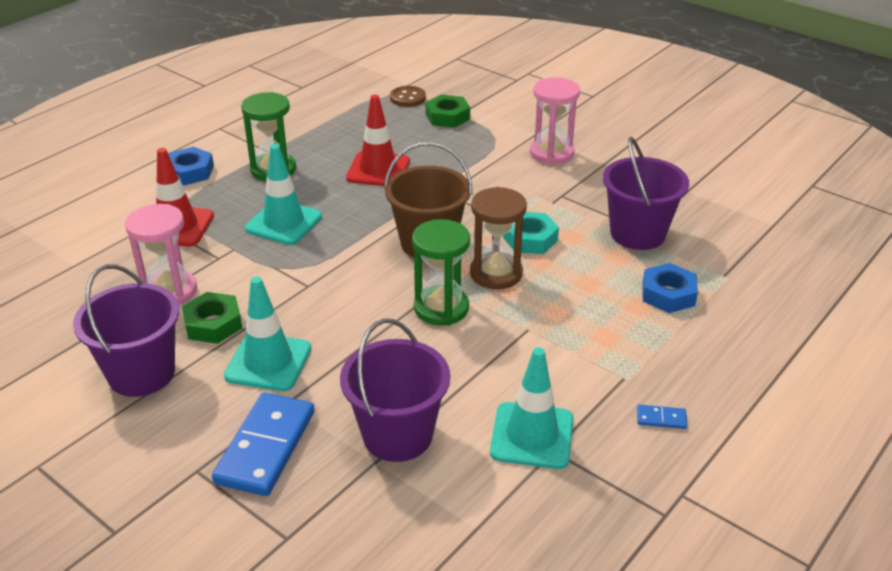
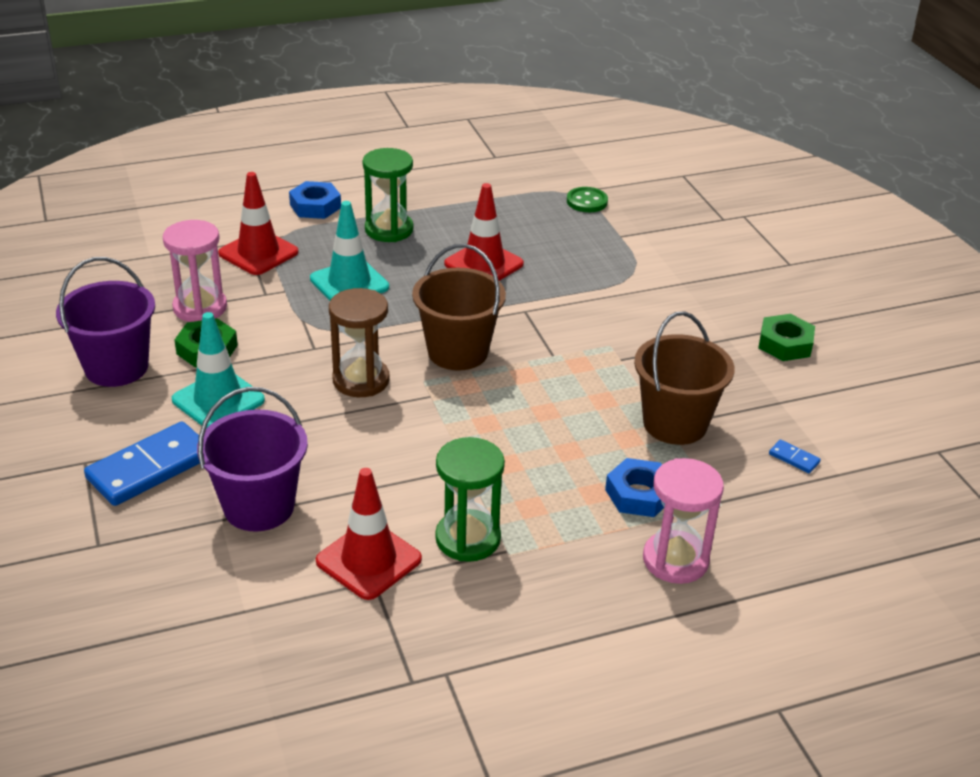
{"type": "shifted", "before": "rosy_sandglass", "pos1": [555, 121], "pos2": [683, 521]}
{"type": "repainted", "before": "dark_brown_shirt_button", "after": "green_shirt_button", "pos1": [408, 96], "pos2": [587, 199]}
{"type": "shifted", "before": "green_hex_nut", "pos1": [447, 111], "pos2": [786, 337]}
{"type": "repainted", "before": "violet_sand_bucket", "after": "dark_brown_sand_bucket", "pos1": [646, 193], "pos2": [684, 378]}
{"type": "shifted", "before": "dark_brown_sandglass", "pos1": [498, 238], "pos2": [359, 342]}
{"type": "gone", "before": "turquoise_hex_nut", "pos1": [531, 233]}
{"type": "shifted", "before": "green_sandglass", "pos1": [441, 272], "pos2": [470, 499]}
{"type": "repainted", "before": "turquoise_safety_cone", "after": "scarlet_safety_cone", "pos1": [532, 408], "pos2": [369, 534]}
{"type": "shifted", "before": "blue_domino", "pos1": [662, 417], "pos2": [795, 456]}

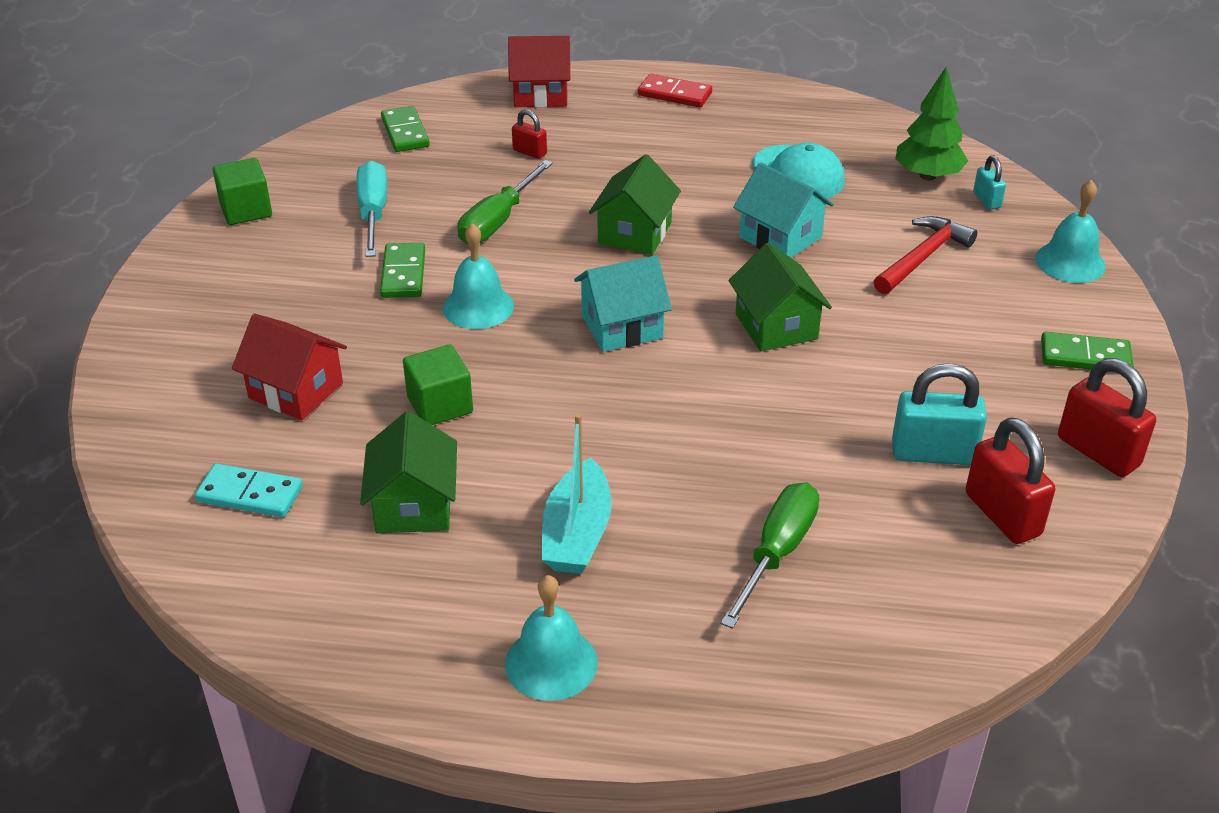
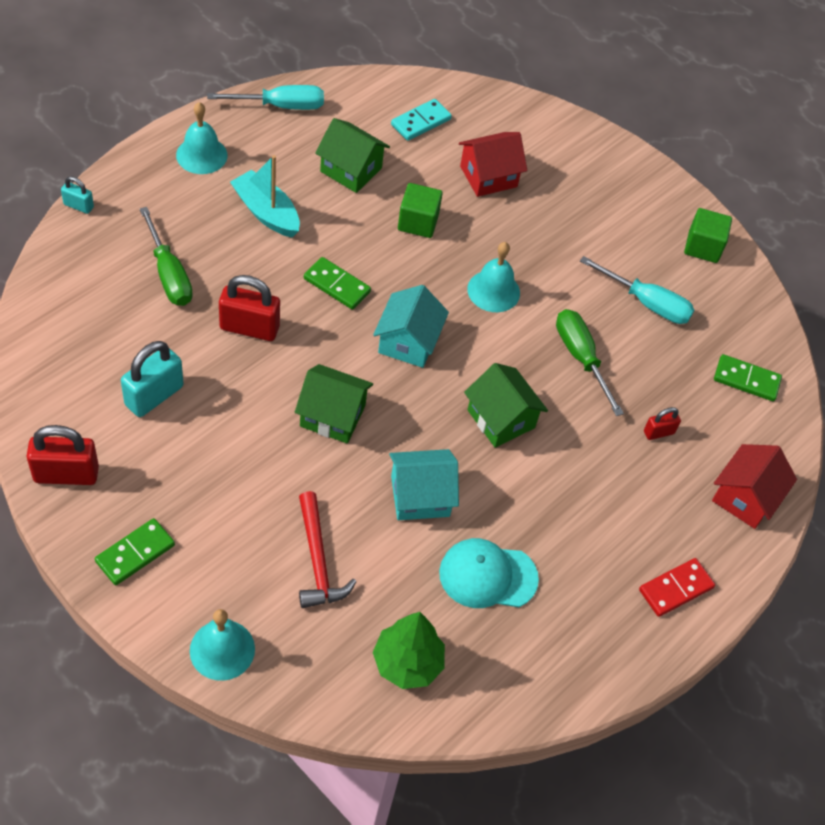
{"type": "shifted", "before": "turquoise_padlock", "pos1": [989, 182], "pos2": [77, 195]}
{"type": "shifted", "before": "green_domino", "pos1": [402, 270], "pos2": [337, 283]}
{"type": "shifted", "before": "scarlet_padlock", "pos1": [1010, 480], "pos2": [249, 308]}
{"type": "new", "after": "turquoise_screwdriver", "pos2": [265, 97]}

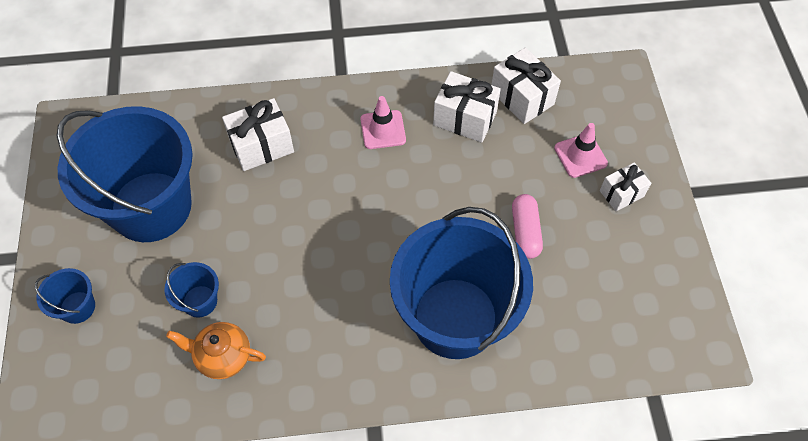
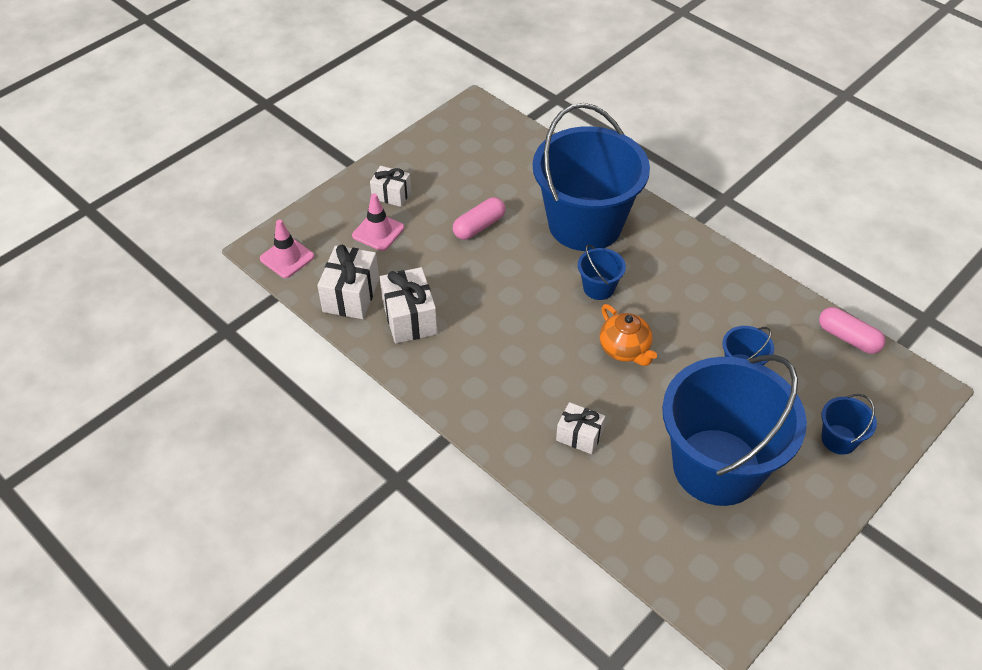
{"type": "shifted", "before": "rosy_safety_cone", "pos1": [383, 122], "pos2": [287, 249]}
{"type": "scaled", "before": "white_wrapped_gift", "pos1": [258, 134], "pos2": [580, 428], "scale": 0.64}
{"type": "shifted", "before": "orange_teapot", "pos1": [216, 350], "pos2": [628, 335]}
{"type": "new", "after": "blue_sand_bucket", "pos2": [602, 272]}
{"type": "new", "after": "rosy_pill_shape", "pos2": [852, 330]}

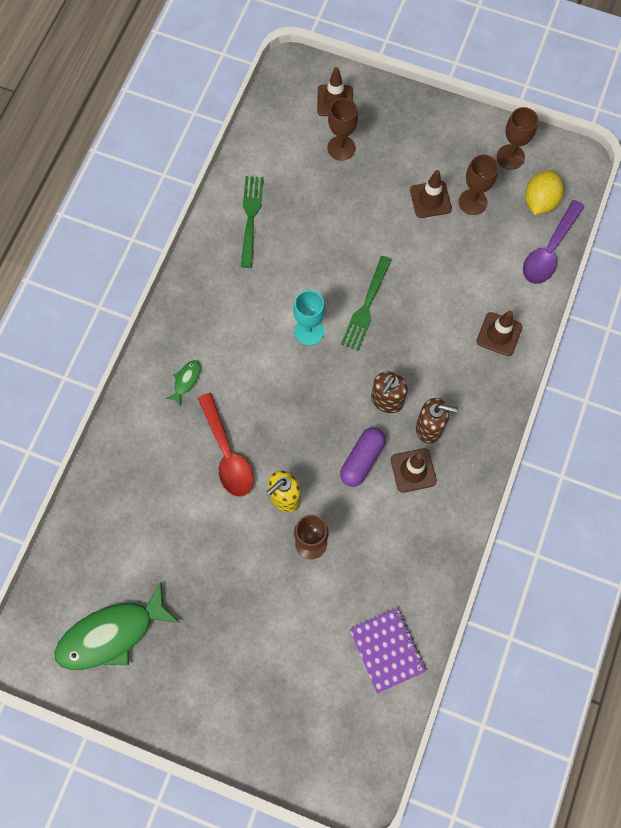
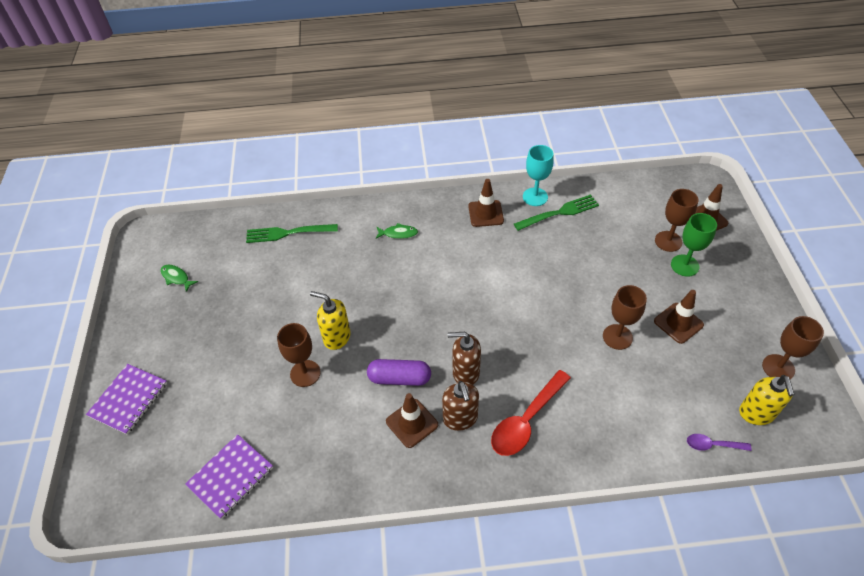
{"type": "shifted", "before": "dark_brown_goblet", "pos1": [478, 184], "pos2": [625, 317]}
{"type": "swapped", "before": "golden_toy_lemon", "after": "golden_soap_pump", "pos1": [544, 192], "pos2": [767, 400]}
{"type": "scaled", "before": "violet_teaspoon", "pos1": [554, 242], "pos2": [719, 442], "scale": 0.52}
{"type": "shifted", "before": "green_table_fork", "pos1": [366, 303], "pos2": [292, 233]}
{"type": "shifted", "before": "turquoise_goblet", "pos1": [309, 318], "pos2": [538, 175]}
{"type": "shifted", "before": "dark_brown_safety_cone", "pos1": [499, 333], "pos2": [486, 203]}
{"type": "shifted", "before": "scarlet_teaspoon", "pos1": [226, 445], "pos2": [531, 413]}
{"type": "scaled", "before": "green_fish_figure", "pos1": [117, 626], "pos2": [179, 278], "scale": 0.43}
{"type": "new", "after": "green_goblet", "pos2": [694, 245]}
{"type": "new", "after": "violet_exercise_book", "pos2": [126, 399]}

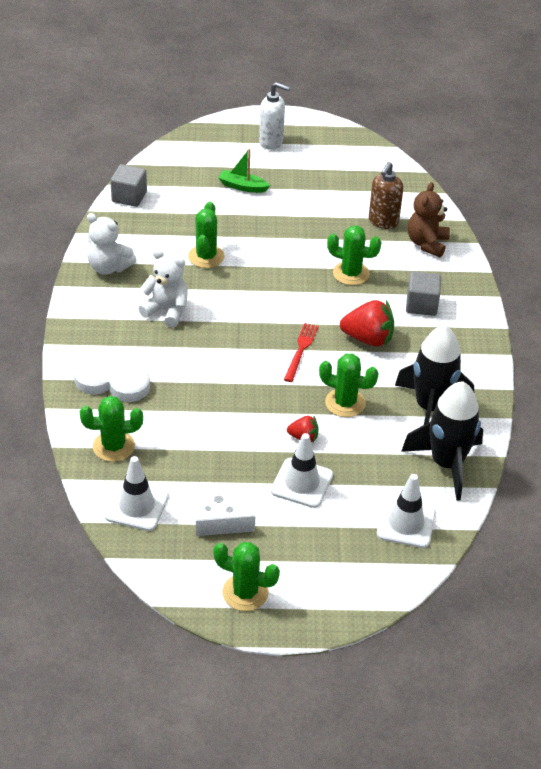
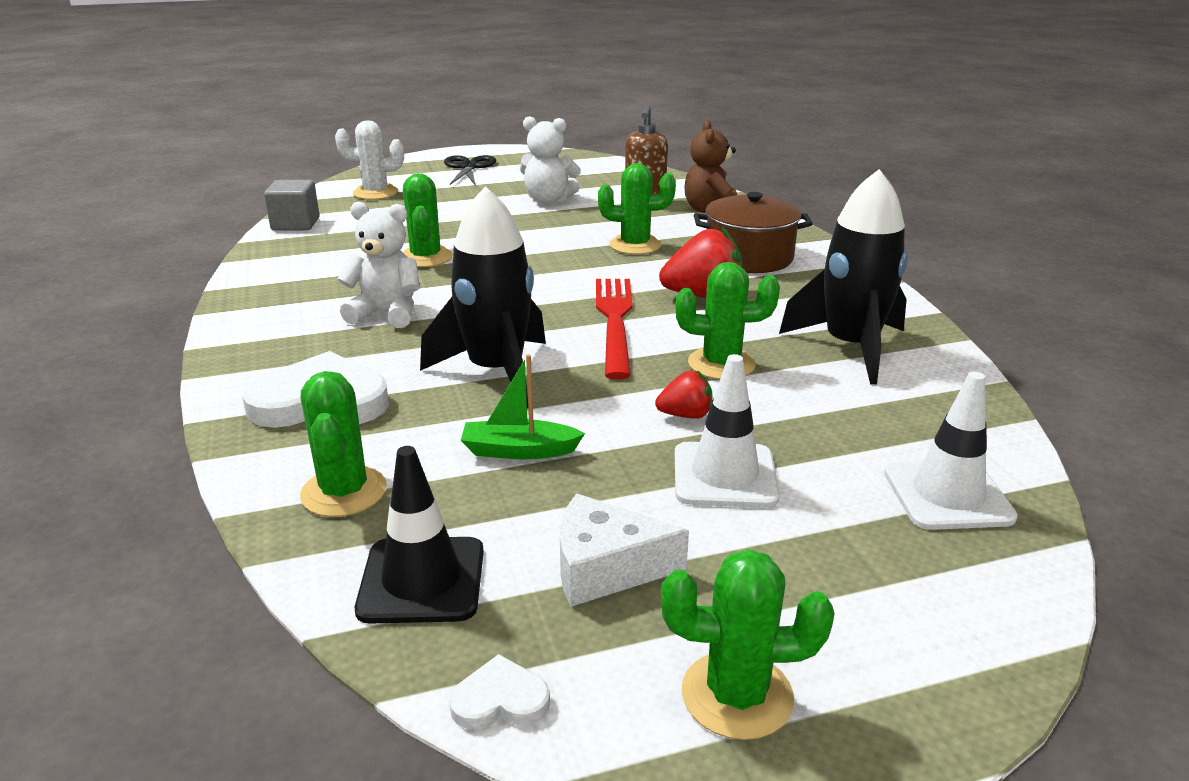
{"type": "swapped", "before": "white_soap_pump", "after": "black_shears", "pos1": [274, 116], "pos2": [470, 170]}
{"type": "shifted", "before": "green_sailboat", "pos1": [244, 171], "pos2": [523, 407]}
{"type": "shifted", "before": "white_stuffed_bear", "pos1": [112, 244], "pos2": [550, 159]}
{"type": "swapped", "before": "ash-grey_block", "after": "dark_brown_pot", "pos1": [423, 293], "pos2": [753, 232]}
{"type": "scaled", "before": "scarlet_table_fork", "pos1": [301, 352], "pos2": [614, 329], "scale": 1.6}
{"type": "shifted", "before": "black_toy_rocket", "pos1": [442, 441], "pos2": [483, 297]}
{"type": "rotated", "before": "green_prickly_plant", "pos1": [111, 429], "pos2": [343, 444], "turn": -75}
{"type": "repainted", "before": "white_safety_cone", "after": "black_safety_cone", "pos1": [137, 493], "pos2": [419, 535]}
{"type": "new", "after": "white_prickly_plant", "pos2": [369, 160]}
{"type": "new", "after": "white_heart", "pos2": [499, 692]}

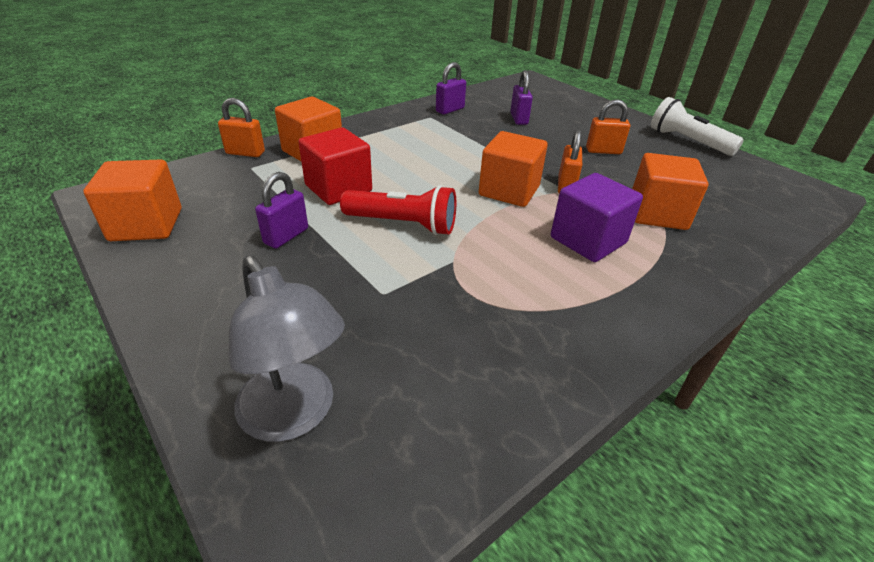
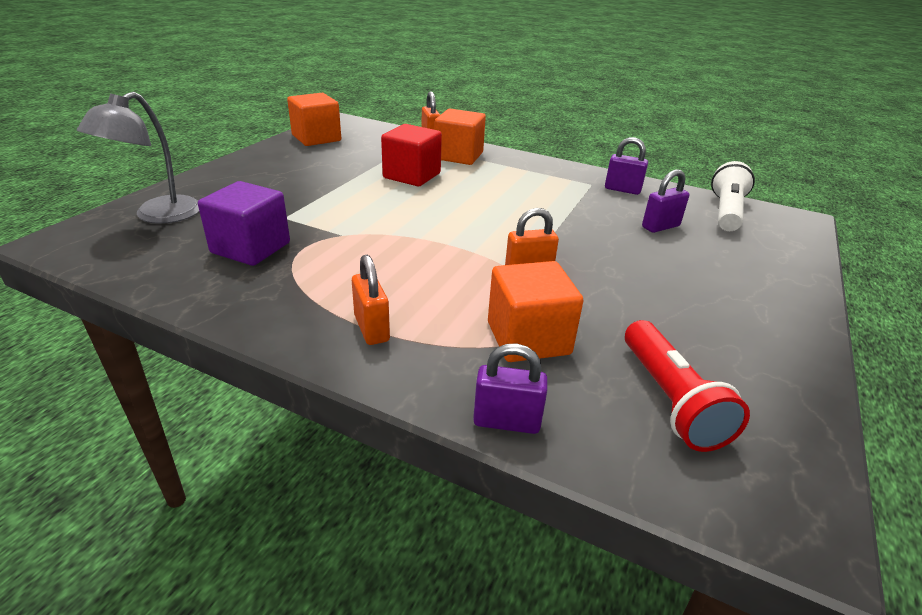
{"type": "shifted", "before": "white_torch", "pos1": [697, 126], "pos2": [733, 196]}
{"type": "shifted", "before": "orange_padlock", "pos1": [608, 126], "pos2": [371, 300]}
{"type": "gone", "before": "orange_block", "pos1": [513, 169]}
{"type": "shifted", "before": "violet_padlock", "pos1": [281, 210], "pos2": [510, 388]}
{"type": "shifted", "before": "violet_block", "pos1": [597, 217], "pos2": [244, 223]}
{"type": "shifted", "before": "scarlet_torch", "pos1": [398, 210], "pos2": [687, 386]}

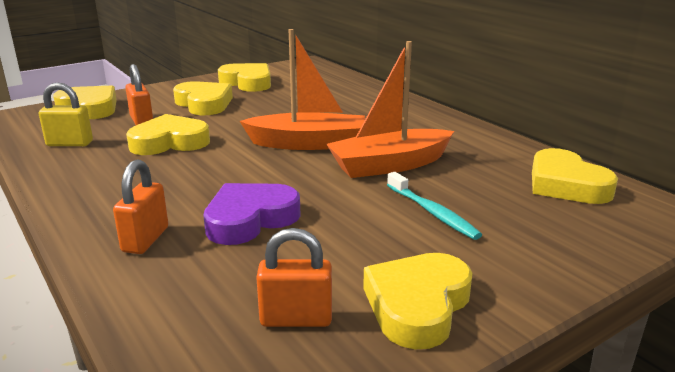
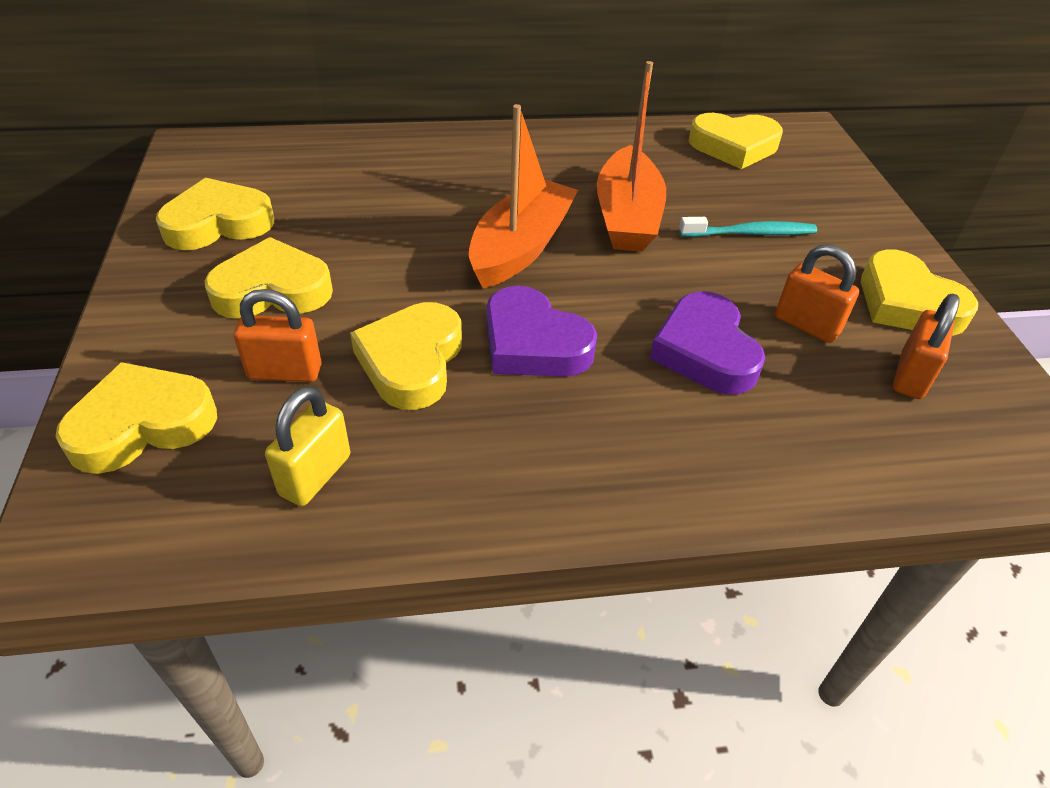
{"type": "shifted", "before": "orange_padlock", "pos1": [140, 206], "pos2": [817, 293]}
{"type": "new", "after": "violet_heart", "pos2": [541, 331]}

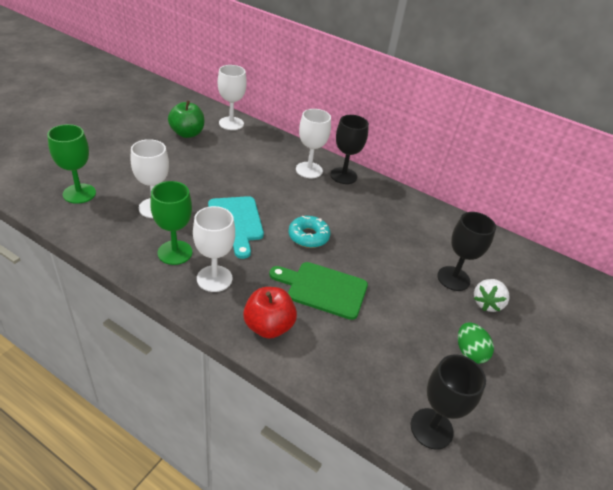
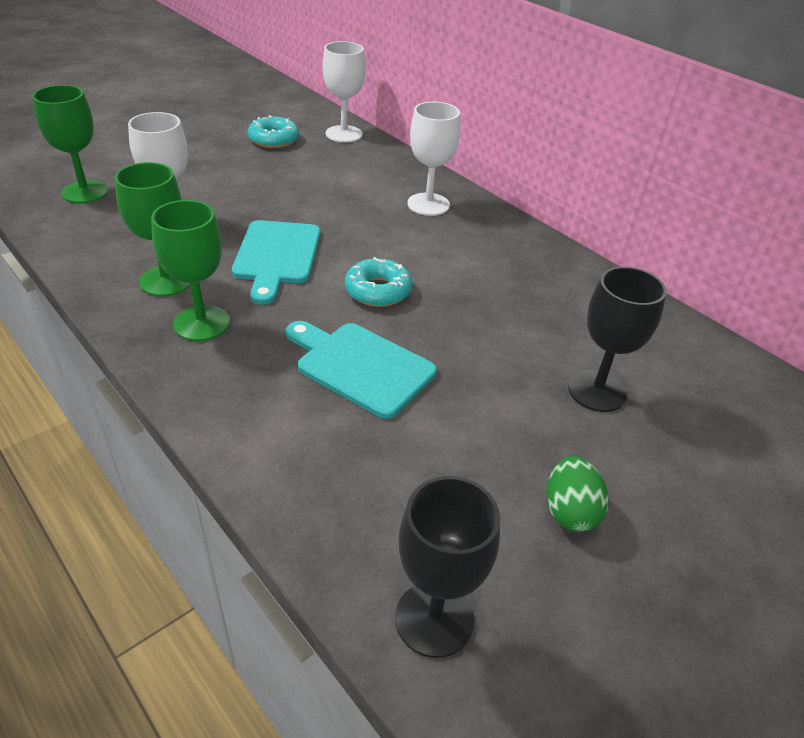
{"type": "swapped", "before": "green_apple", "after": "turquoise_glazed_donut", "pos1": [186, 119], "pos2": [273, 131]}
{"type": "gone", "before": "black_goblet", "pos1": [349, 149]}
{"type": "repainted", "before": "white_goblet", "after": "green_goblet", "pos1": [214, 249], "pos2": [190, 270]}
{"type": "repainted", "before": "green_bread_board", "after": "turquoise_bread_board", "pos1": [318, 291], "pos2": [361, 370]}
{"type": "gone", "before": "white_berry", "pos1": [492, 295]}
{"type": "gone", "before": "scarlet_apple", "pos1": [270, 313]}

